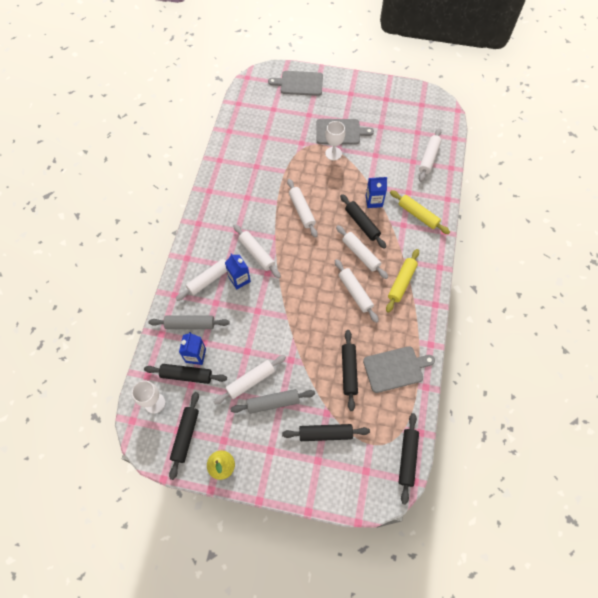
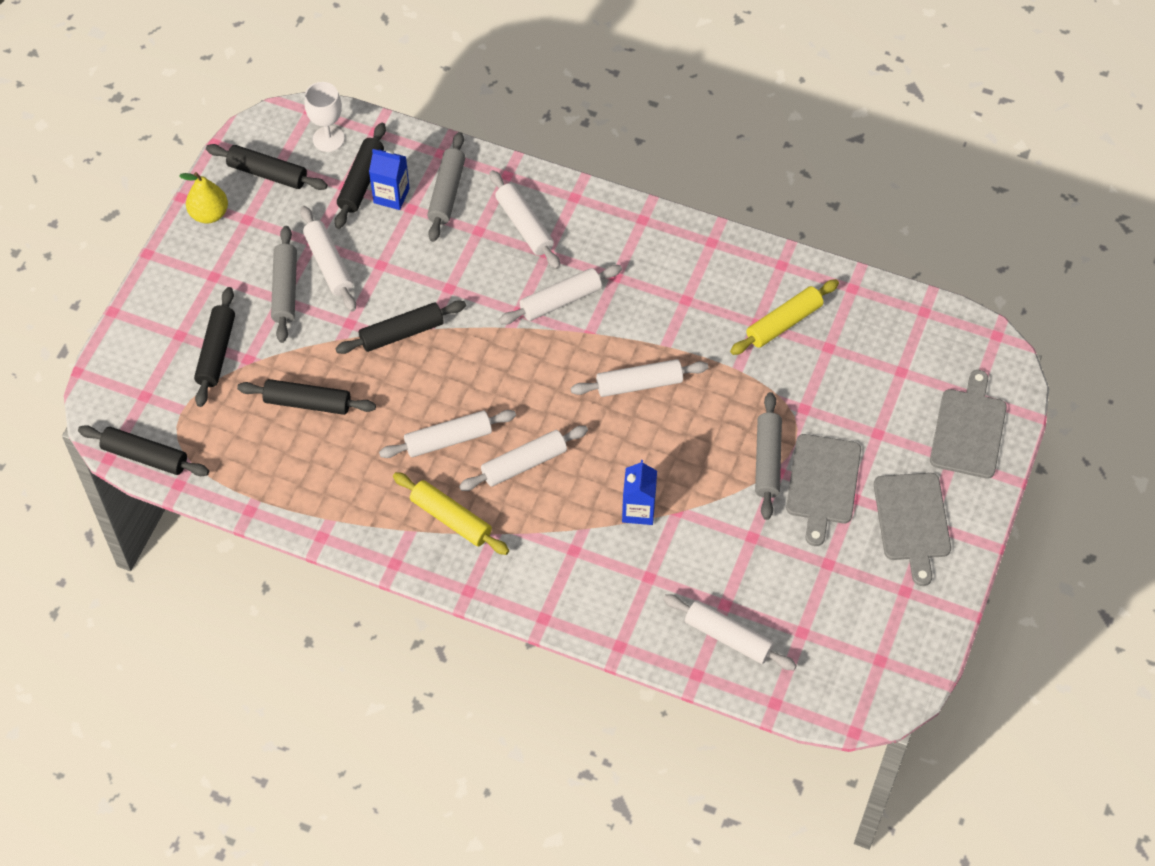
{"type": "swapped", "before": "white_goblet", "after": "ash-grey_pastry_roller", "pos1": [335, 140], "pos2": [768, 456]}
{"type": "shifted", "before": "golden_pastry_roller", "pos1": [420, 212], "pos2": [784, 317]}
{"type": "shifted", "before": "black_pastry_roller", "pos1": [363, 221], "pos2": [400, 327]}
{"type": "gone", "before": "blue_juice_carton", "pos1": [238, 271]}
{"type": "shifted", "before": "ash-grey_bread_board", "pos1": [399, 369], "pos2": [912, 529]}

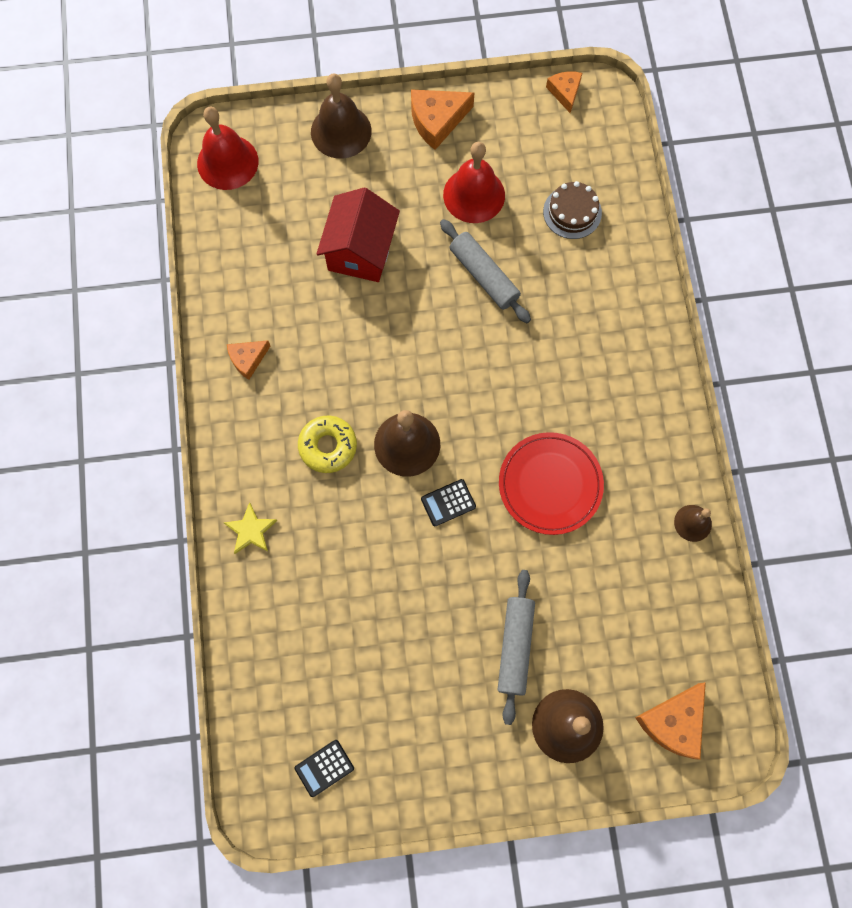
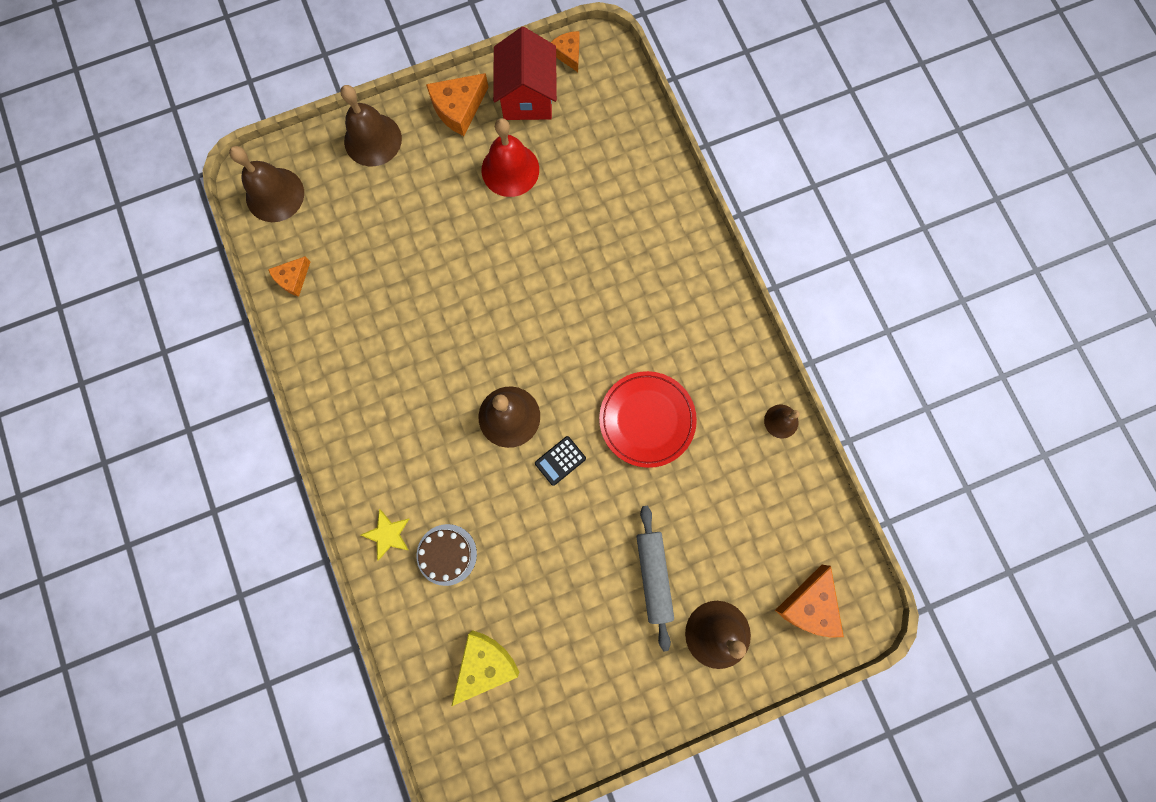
{"type": "repainted", "before": "scarlet_school_bell", "after": "dark_brown_school_bell", "pos1": [227, 148], "pos2": [266, 184]}
{"type": "shifted", "before": "dark_brown_layer_cake", "pos1": [572, 210], "pos2": [447, 555]}
{"type": "shifted", "before": "scarlet_toy_house", "pos1": [358, 234], "pos2": [525, 73]}
{"type": "gone", "before": "ash-grey_pastry_roller", "pos1": [485, 271]}
{"type": "shifted", "before": "orange_cheese_wedge", "pos1": [248, 360], "pos2": [289, 276]}
{"type": "gone", "before": "golden_glazed_donut", "pos1": [327, 444]}
{"type": "gone", "before": "black_calculator", "pos1": [324, 768]}
{"type": "new", "after": "golden_cheese_wedge", "pos2": [485, 668]}

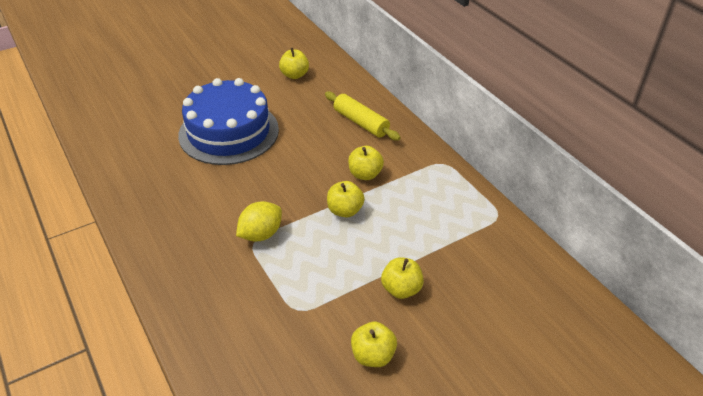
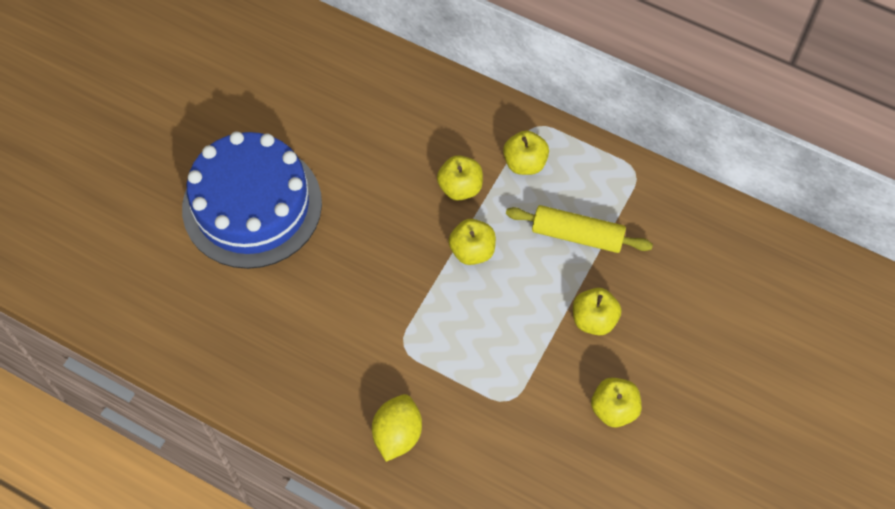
{"type": "shifted", "before": "golden_apple", "pos1": [294, 63], "pos2": [526, 153]}
{"type": "shifted", "before": "golden_pastry_roller", "pos1": [363, 116], "pos2": [579, 229]}
{"type": "shifted", "before": "golden_toy_lemon", "pos1": [259, 221], "pos2": [397, 428]}

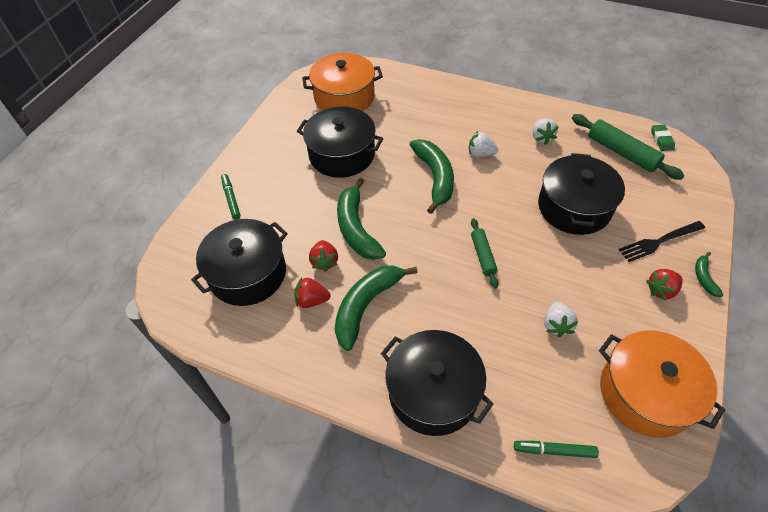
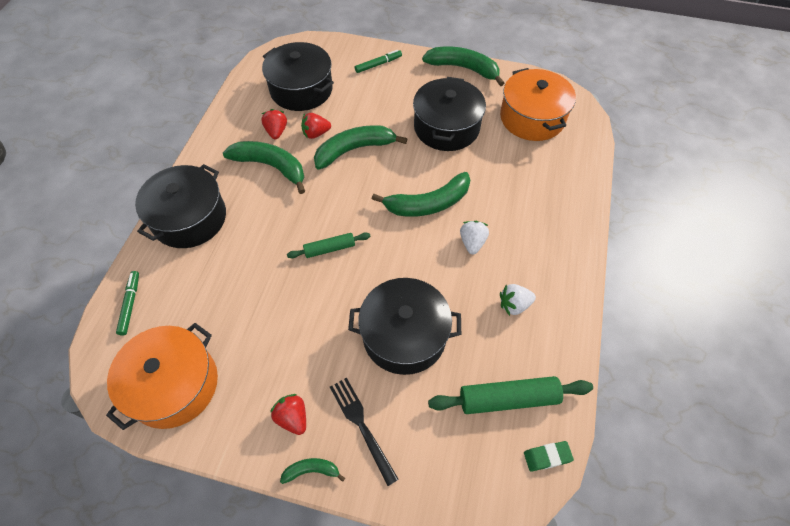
{"type": "rotated", "before": "green_pastry_roller", "pos1": [628, 147], "pos2": [510, 395], "turn": 45}
{"type": "gone", "before": "white_berry", "pos1": [561, 320]}
{"type": "new", "after": "green_banana_fruit", "pos2": [463, 66]}

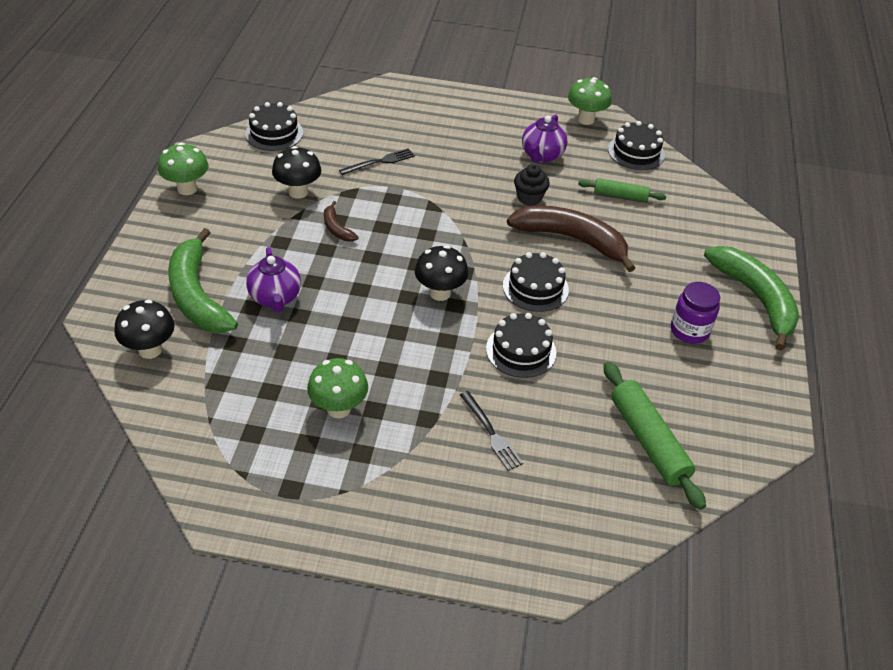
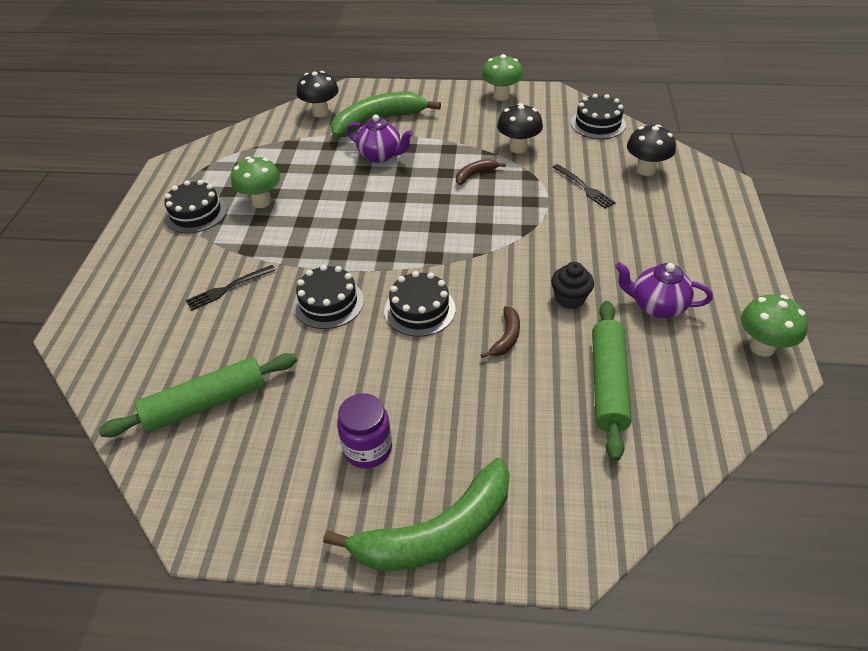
{"type": "shifted", "before": "black_layer_cake", "pos1": [636, 145], "pos2": [195, 206]}
{"type": "scaled", "before": "green_pastry_roller", "pos1": [622, 190], "pos2": [612, 381], "scale": 1.68}
{"type": "scaled", "before": "dark_brown_banana_fruit", "pos1": [571, 238], "pos2": [500, 332], "scale": 0.45}
{"type": "shifted", "before": "black_toadstool", "pos1": [441, 273], "pos2": [651, 150]}
{"type": "rotated", "before": "violet_teapot", "pos1": [273, 279], "pos2": [380, 139], "turn": -135}

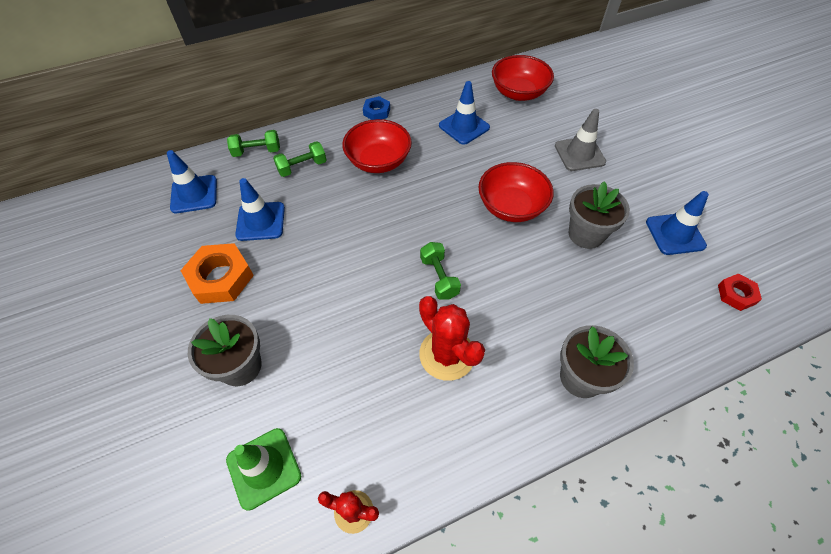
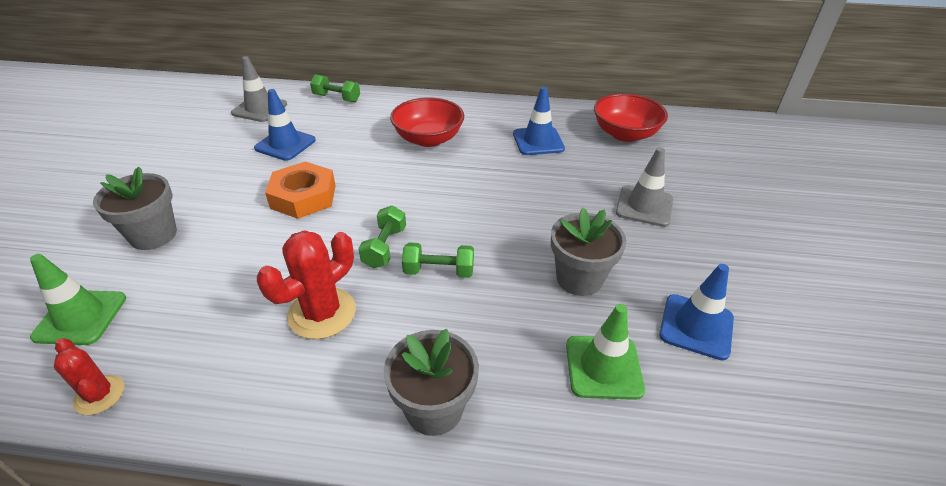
{"type": "gone", "before": "blue_hex_nut", "pos1": [376, 108]}
{"type": "shifted", "before": "green_dumbbell", "pos1": [300, 159], "pos2": [438, 260]}
{"type": "repainted", "before": "blue_safety_cone", "after": "ash-grey_safety_cone", "pos1": [192, 181], "pos2": [259, 89]}
{"type": "gone", "before": "scarlet_bowl", "pos1": [516, 192]}
{"type": "shifted", "before": "orange_hex_nut", "pos1": [217, 273], "pos2": [300, 190]}
{"type": "gone", "before": "scarlet_hex_nut", "pos1": [740, 292]}
{"type": "rotated", "before": "scarlet_prickly_plant", "pos1": [452, 338], "pos2": [306, 284], "turn": 45}
{"type": "new", "after": "green_safety_cone", "pos2": [605, 352]}

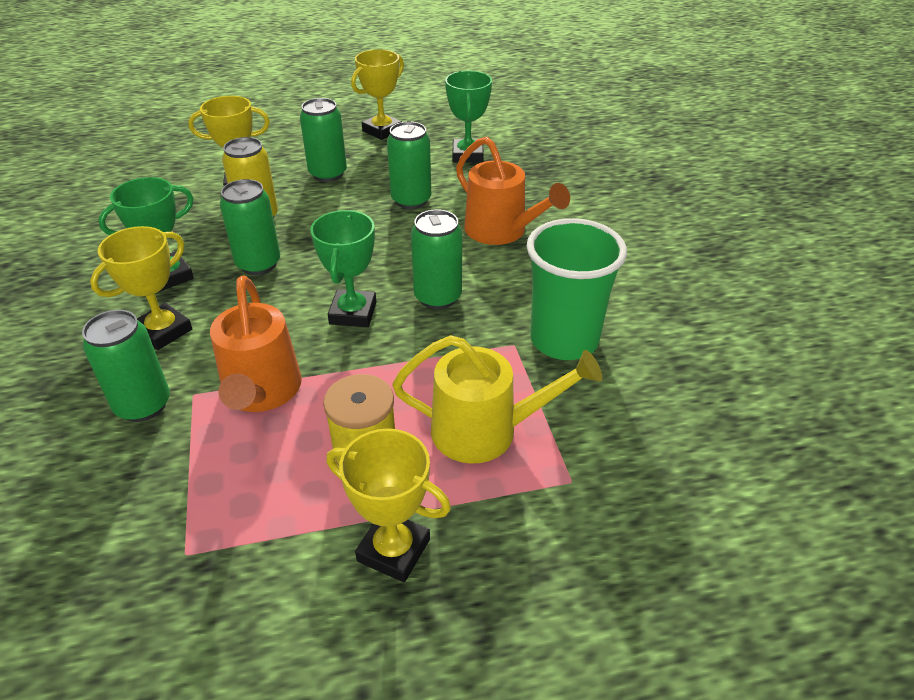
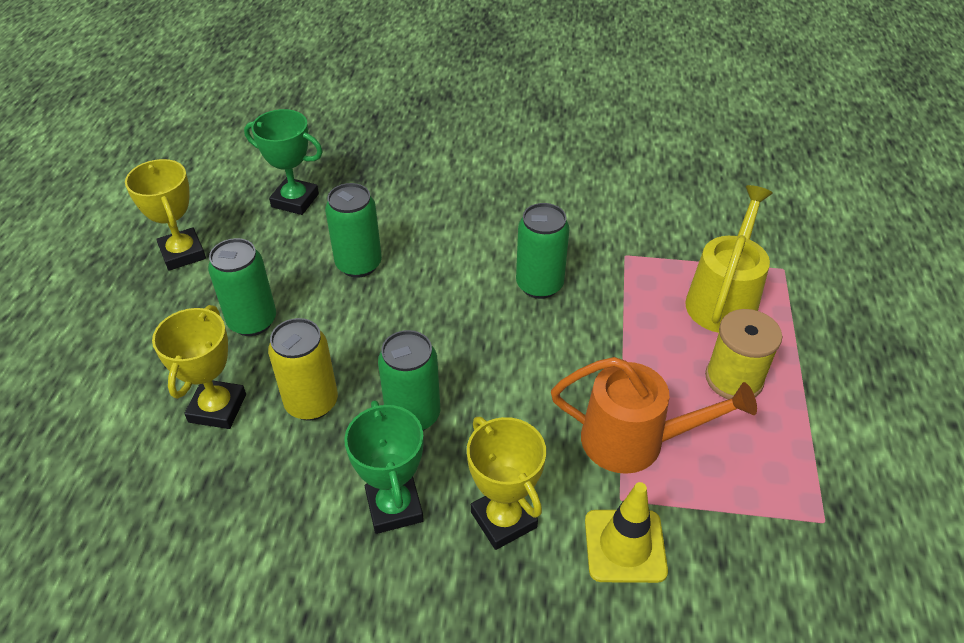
{"type": "gone", "before": "orange_watering_can", "pos1": [513, 191]}
{"type": "gone", "before": "green_prize_cup", "pos1": [343, 268]}
{"type": "gone", "before": "green_beaker", "pos1": [577, 289]}
{"type": "swapped", "before": "green_soda_can", "after": "golden_safety_cone", "pos1": [126, 366], "pos2": [626, 532]}
{"type": "gone", "before": "golden_prize_cup", "pos1": [389, 505]}

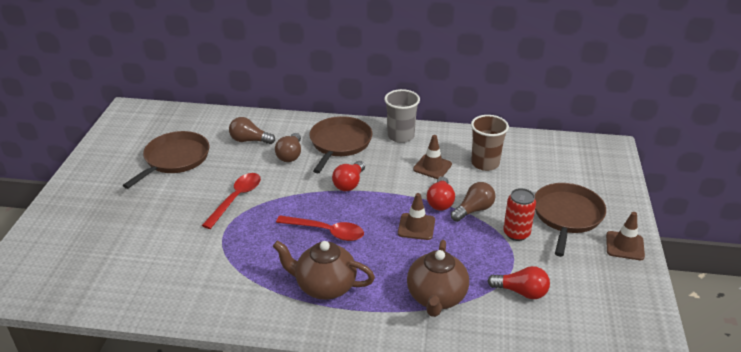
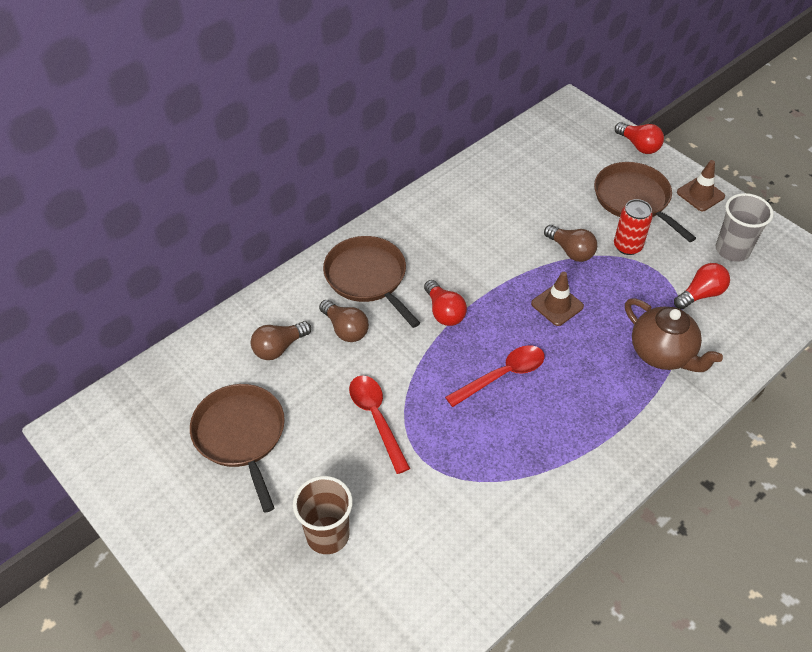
{"type": "shifted", "before": "ash-grey_beaker", "pos1": [402, 116], "pos2": [745, 227]}
{"type": "shifted", "before": "dark_brown_beaker", "pos1": [490, 143], "pos2": [323, 515]}
{"type": "gone", "before": "dark_brown_safety_cone", "pos1": [432, 157]}
{"type": "shifted", "before": "scarlet_lightbulb", "pos1": [441, 194], "pos2": [639, 138]}
{"type": "rotated", "before": "dark_brown_lightbulb", "pos1": [473, 202], "pos2": [570, 243], "turn": 135}
{"type": "gone", "before": "dark_brown_teapot", "pos1": [324, 270]}

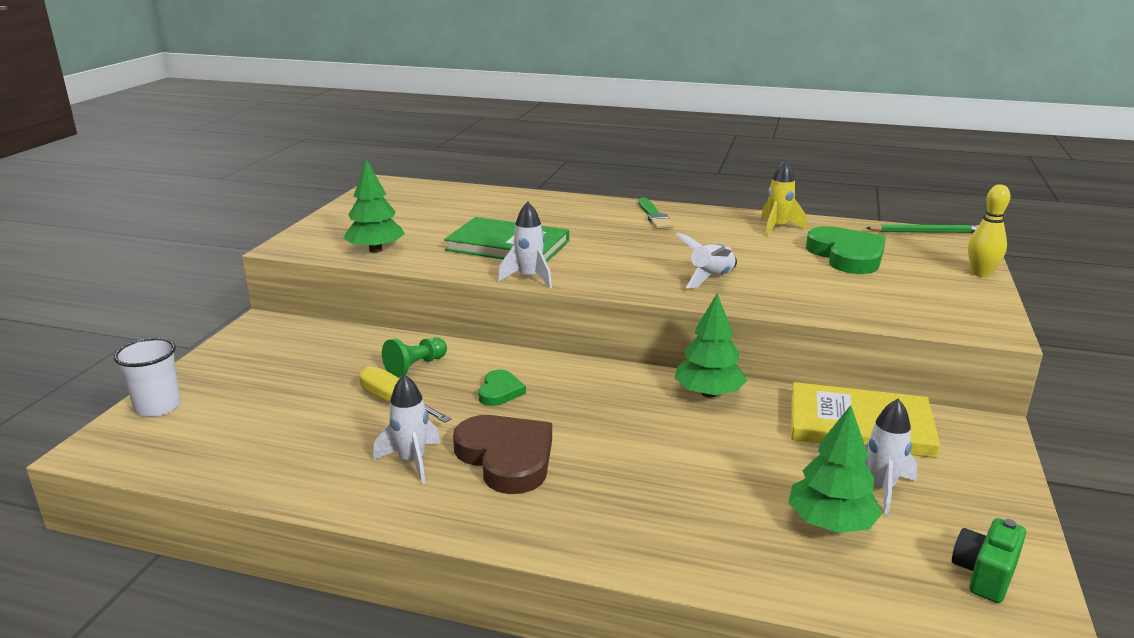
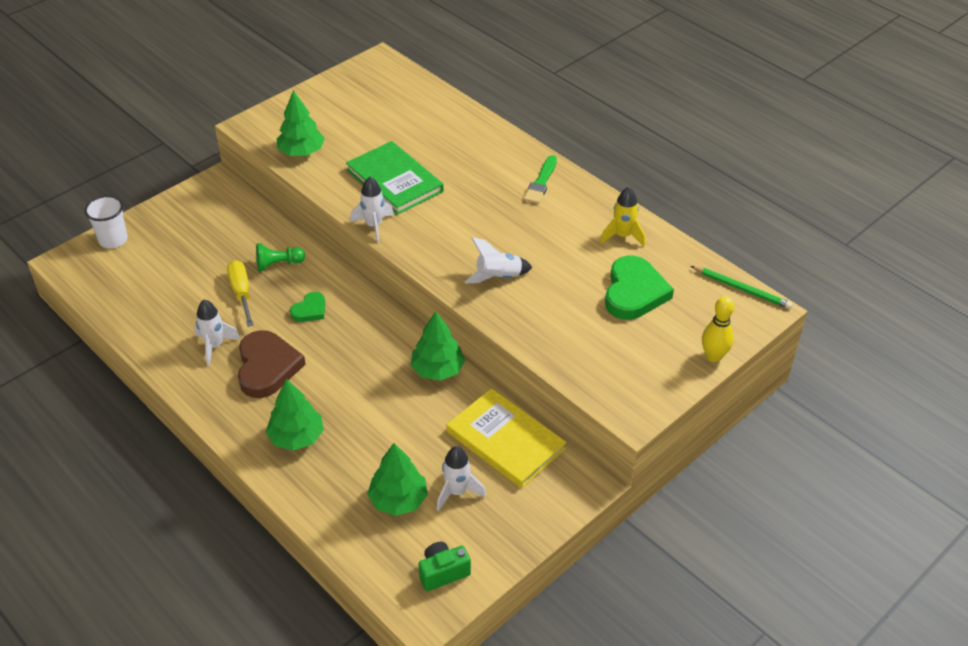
{"type": "new", "after": "green_toy_tree", "pos2": [295, 414]}

